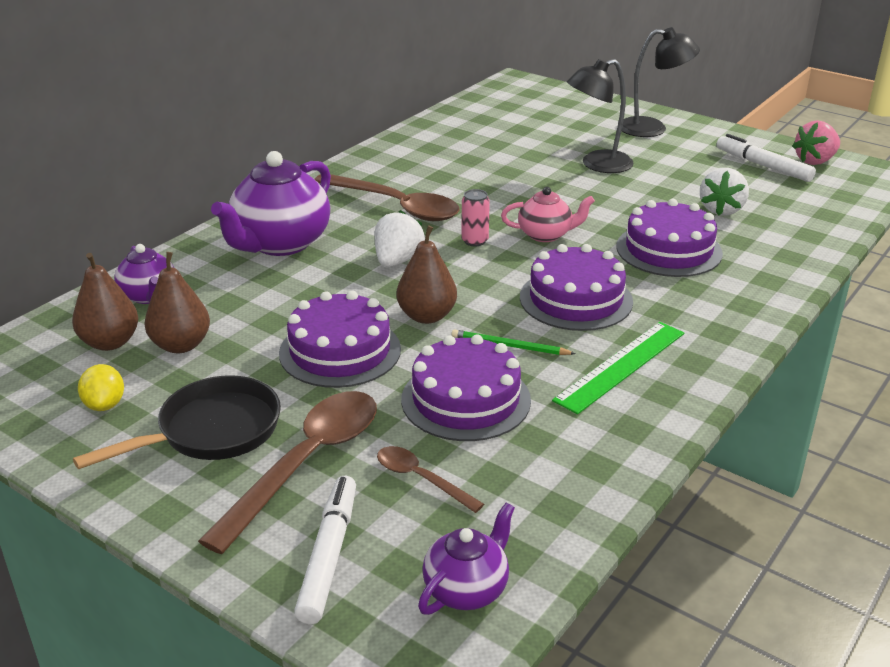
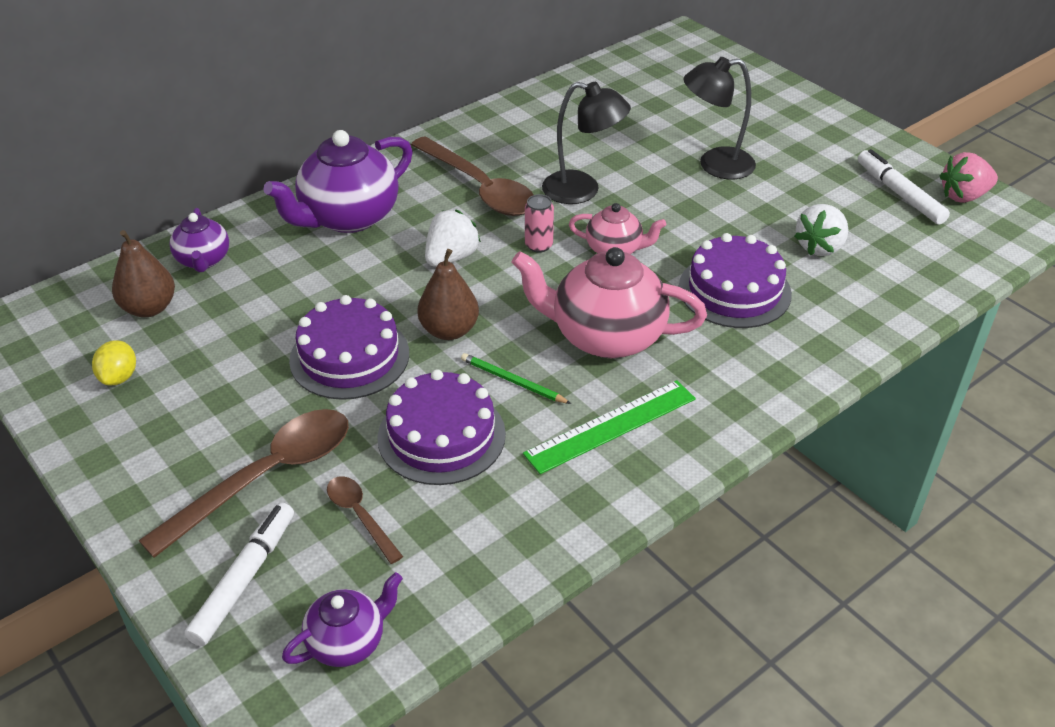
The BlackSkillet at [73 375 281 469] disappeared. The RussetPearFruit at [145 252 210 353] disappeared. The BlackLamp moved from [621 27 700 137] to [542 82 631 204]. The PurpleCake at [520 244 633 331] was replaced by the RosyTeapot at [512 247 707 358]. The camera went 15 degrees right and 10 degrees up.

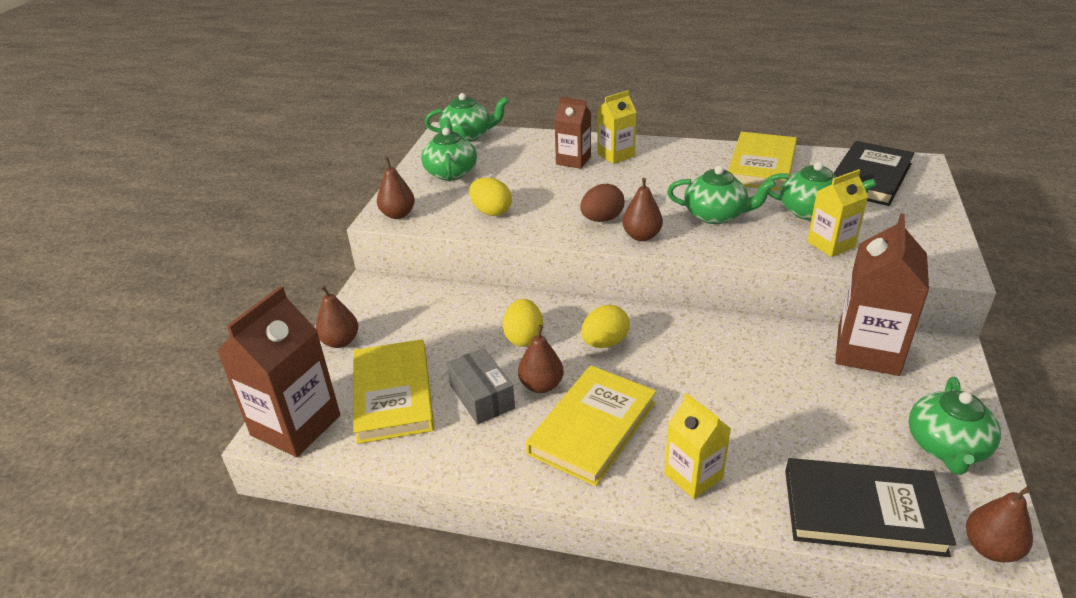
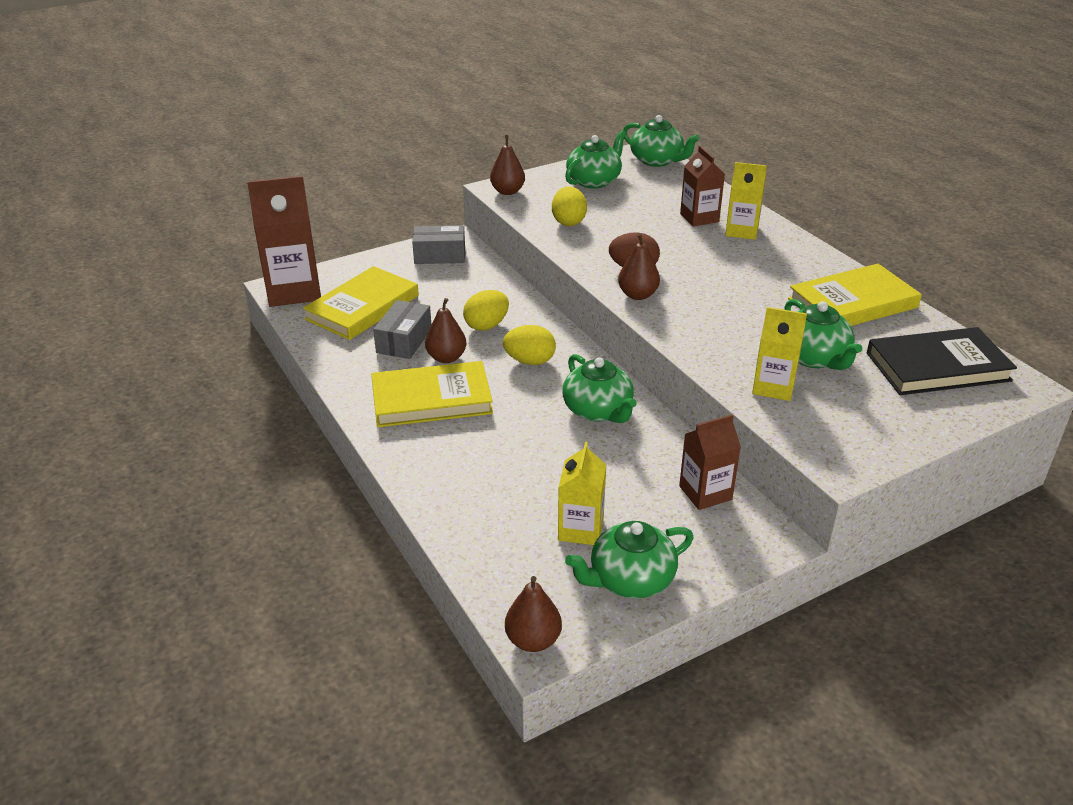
The RussetPearFruit at [315 285 358 348] disappeared. The BlackHardback at [785 458 956 557] disappeared. The GrayParcel at [412 225 465 264] appeared. The GoldenMilkCarton moved from [664 393 731 499] to [558 442 606 545]. The GreenTeapot moved from [667 166 776 224] to [562 354 637 423]. The RussetMilkCarton at [835 213 929 376] changed to 0.59 times the size. The camera went 45 degrees right and 0 degrees up.

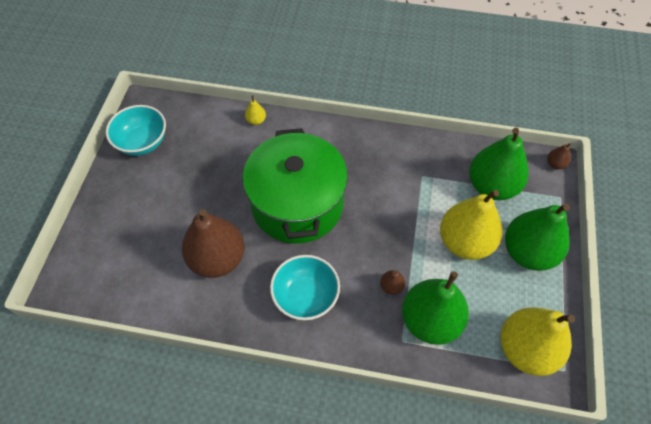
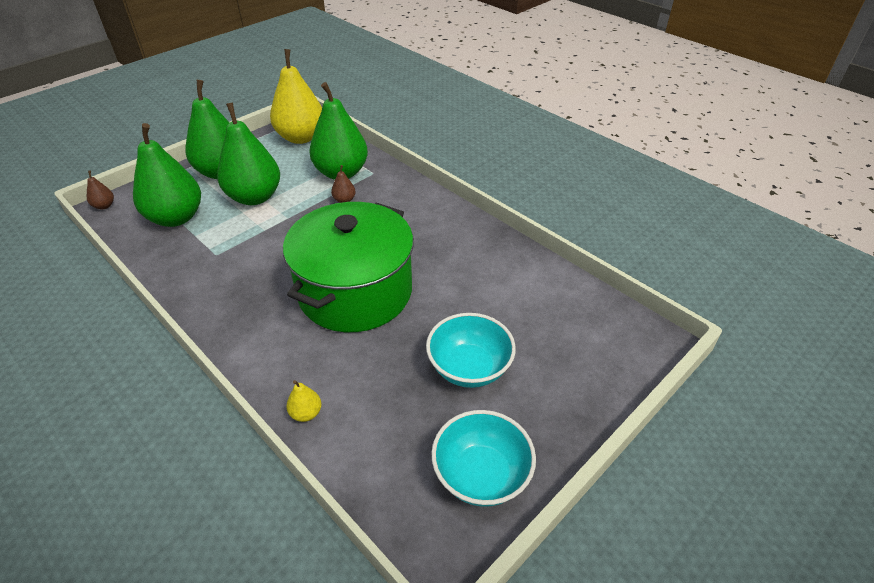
The RussetPearFruit at [182 209 245 278] disappeared. The TurquoiseServingBowl moved from [270 255 340 320] to [426 313 516 388]. The GoldenPearFruit at [440 190 503 260] became the GreenPearFruit at [217 103 280 205]. The camera went 145 degrees left and 15 degrees down.

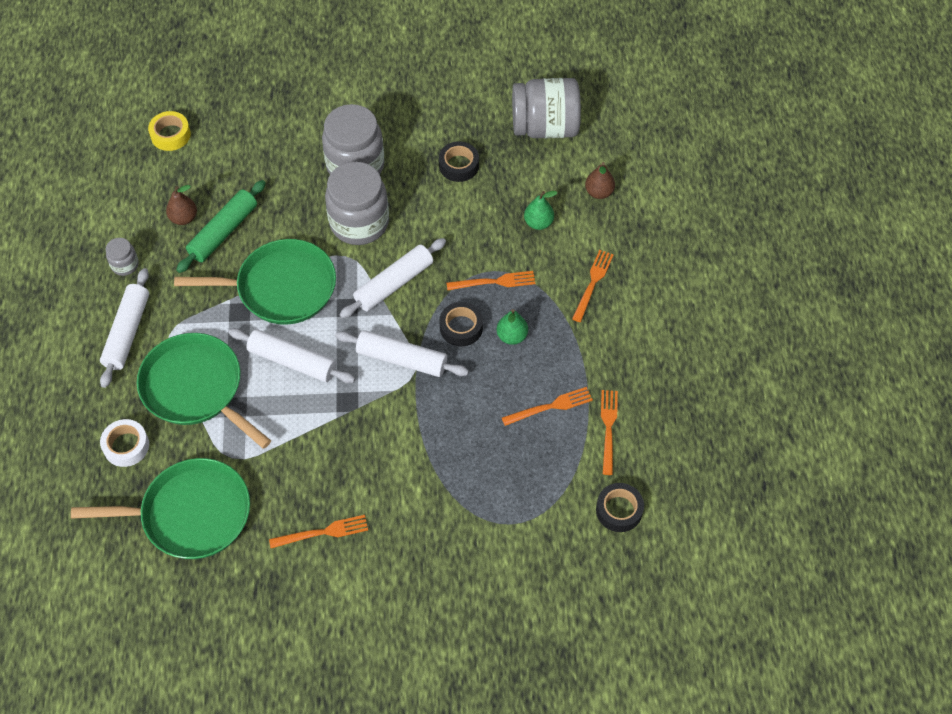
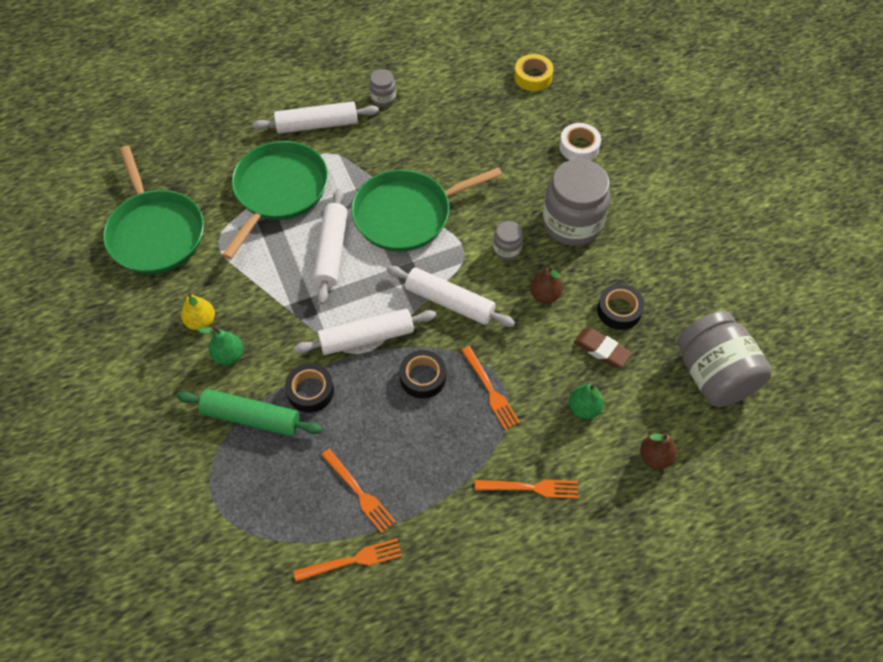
The BrightOrangeTableFork at [269 515 368 548] disappeared. The GoldenPearFruit at [181 293 215 330] appeared. The RussetPencilEraser at [574 328 632 368] appeared. The PureWhiteTape moved from [100 419 149 467] to [559 123 601 161]. The RussetPearFruit moved from [166 185 197 225] to [530 266 563 303]. The GreenDoughRoller moved from [176 180 266 273] to [176 389 323 436]. The GreenPearFruit moved from [497 309 528 345] to [198 327 243 365]. The BlackTape moved from [596 483 644 532] to [285 363 334 413]. The GreenSkillet at [174 239 336 325] turned 90 degrees clockwise. The PureWhiteDoughRoller at [335 330 469 377] turned 75 degrees clockwise. The GrayJamJar at [325 162 389 245] changed to 0.46 times the size. The camera went 70 degrees right and 0 degrees up.

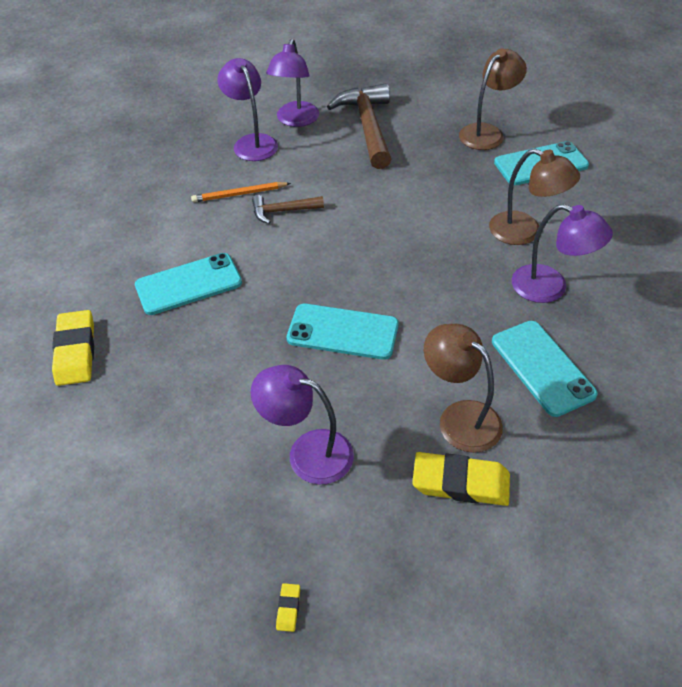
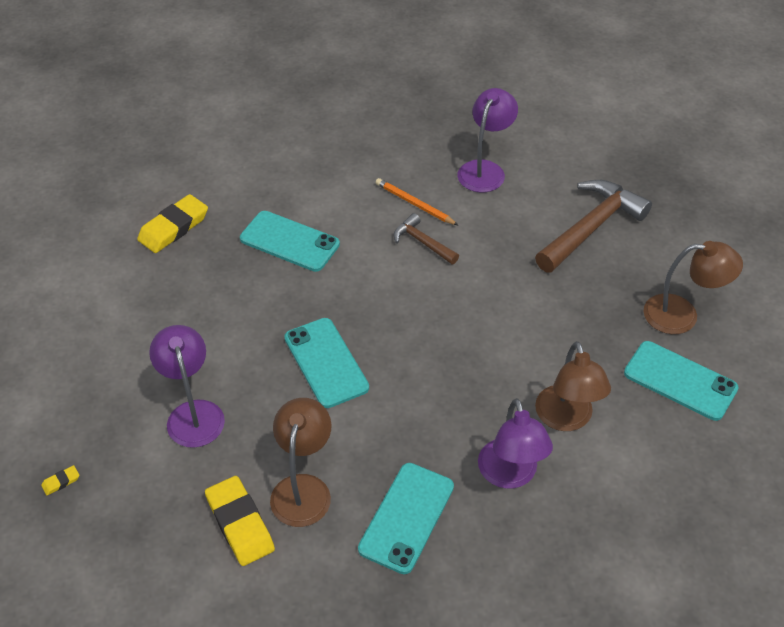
The PurpleLamp at [266 39 319 127] disappeared. The camera went 50 degrees right and 0 degrees up.

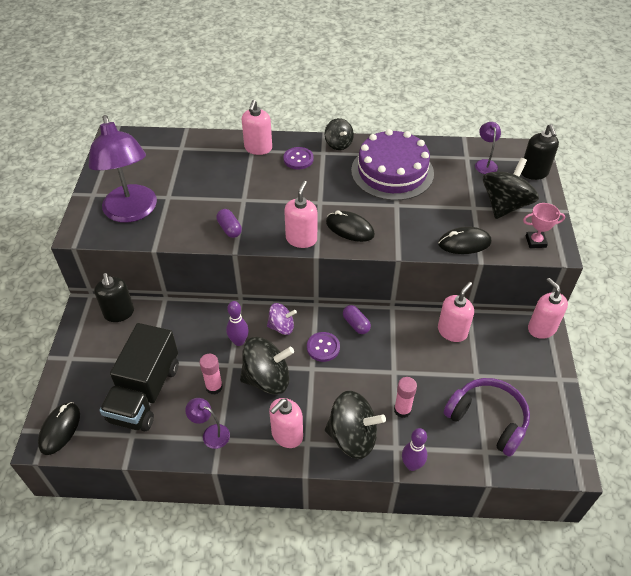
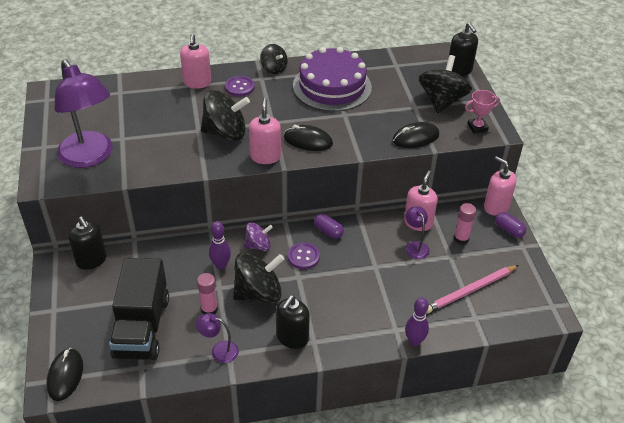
The PurpleCapsule moved from [216 209 242 238] to [495 212 526 238]. The BlackSpinningTop moved from [325 391 386 459] to [201 90 250 141]. The RosyGlueStick moved from [394 377 417 418] to [454 203 476 245]. The PurpleLamp moved from [475 122 501 174] to [406 206 430 259]. The PurpleHeadset at [444 378 530 457] was replaced by the RosyLeadPencil at [426 265 519 313]. The RosyPumpBottle at [269 398 303 448] became the BlackPumpBottle at [276 295 310 349]. The camera went 15 degrees left and 5 degrees down.

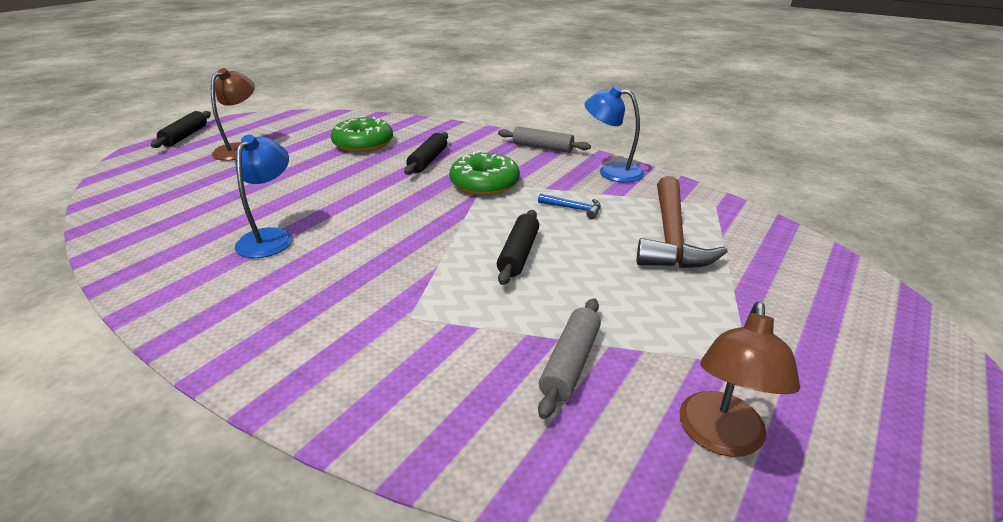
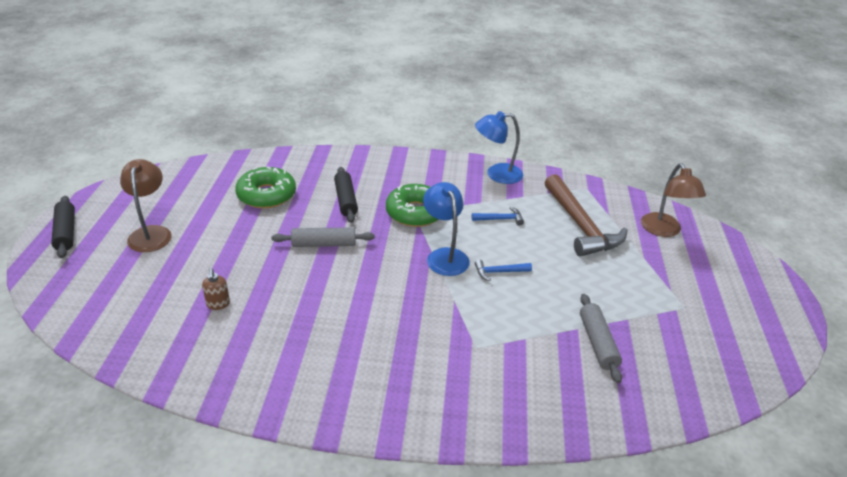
The RussetPumpBottle at [202 268 230 310] appeared. The RoyalBlueLamp moved from [235 134 293 258] to [423 182 470 276]. The GrayDoughRoller moved from [498 126 591 153] to [272 227 375 247]. The RussetLamp moved from [679 302 800 457] to [641 163 706 237]. The BlackDoughRoller at [497 210 539 285] was replaced by the RoyalBlueHammer at [475 259 532 281]. The camera went 30 degrees left and 5 degrees up.

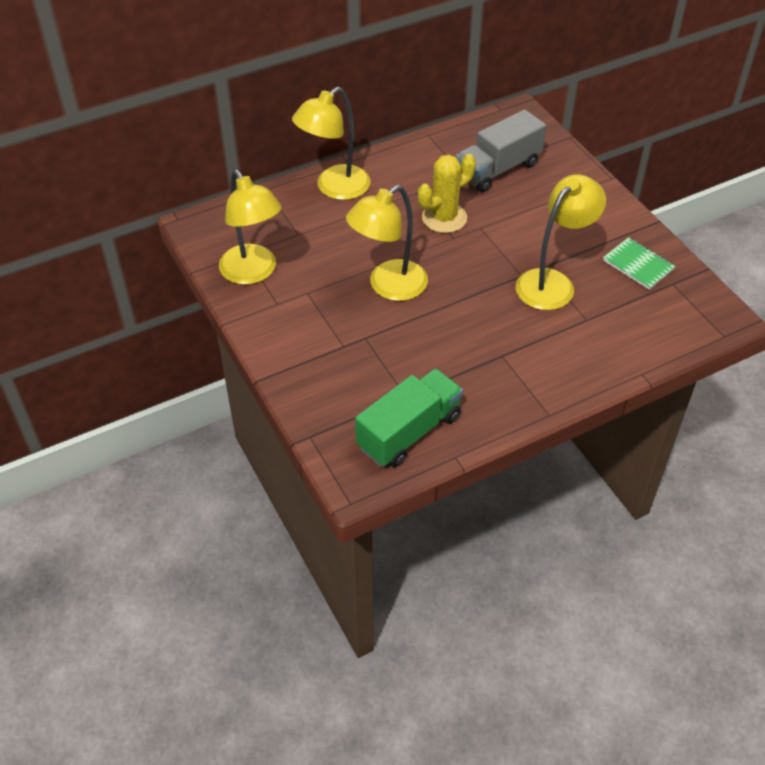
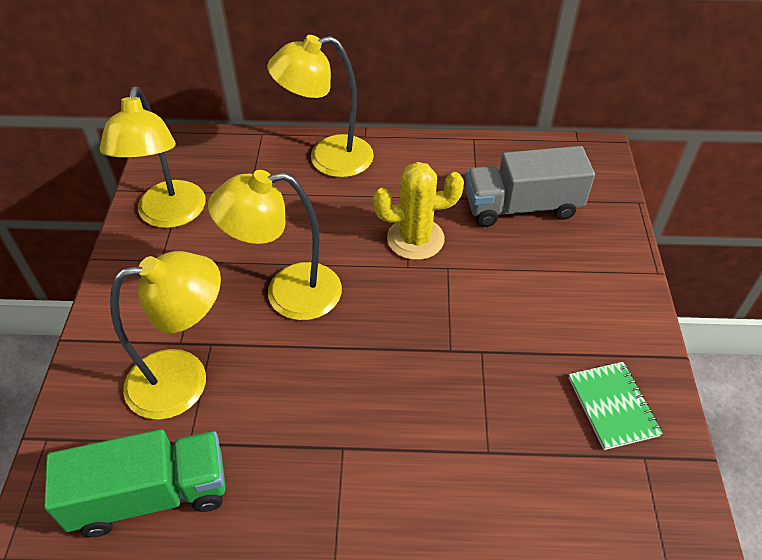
The GoldenLamp moved from [516 174 606 310] to [110 251 221 420]. The camera went 30 degrees right and 0 degrees up.

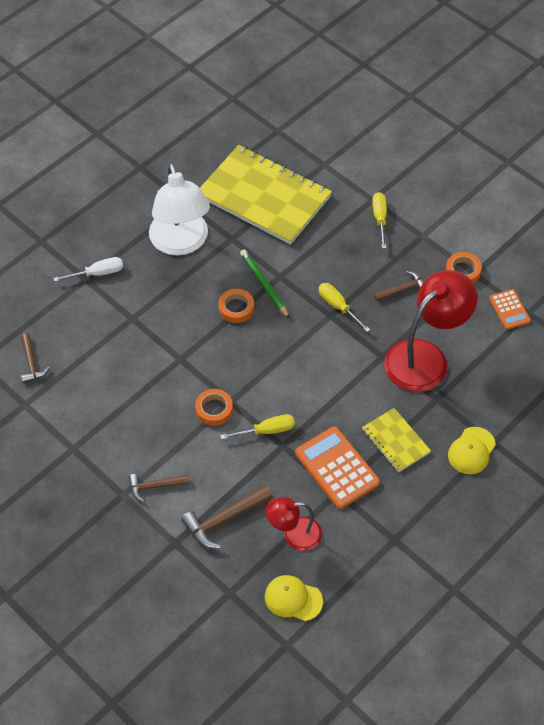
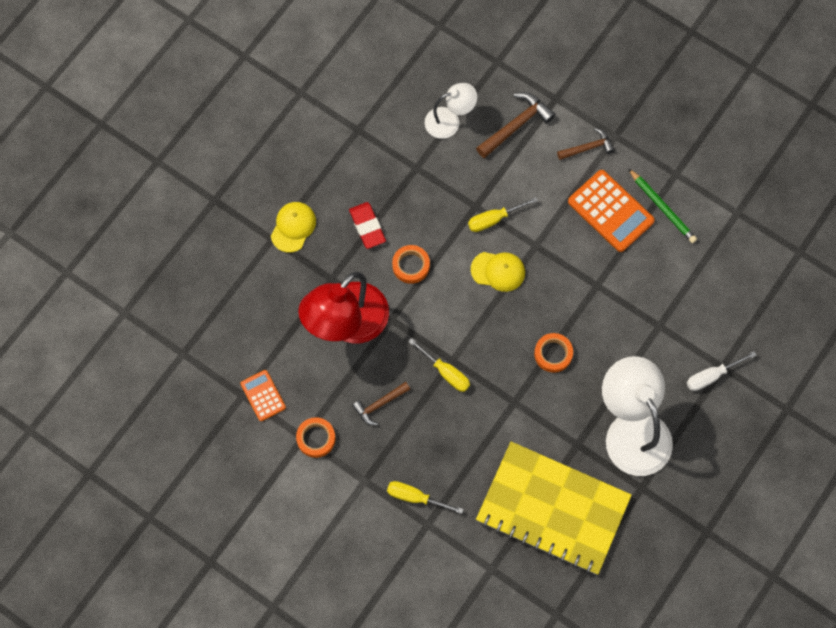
The RussetHammer at [21 333 50 383] disappeared. The BrightOrangeTape moved from [195 389 233 426] to [392 245 430 284]. The GreenLeadPencil moved from [240 250 290 319] to [628 168 697 243]. The GoldenBaseballCap moved from [265 575 323 621] to [471 252 525 292]. The BrightOrangeAddingMachine moved from [295 426 380 509] to [568 170 655 252]. The GoldenNotebook at [362 408 431 473] was replaced by the RedPencilEraser at [349 202 386 249]. The RedLamp at [266 497 322 551] became the PureWhiteLamp at [425 83 477 139]. The GoldenFlatScrewdriver at [372 192 387 249] turned 120 degrees clockwise. The camera went 170 degrees right and 15 degrees up.

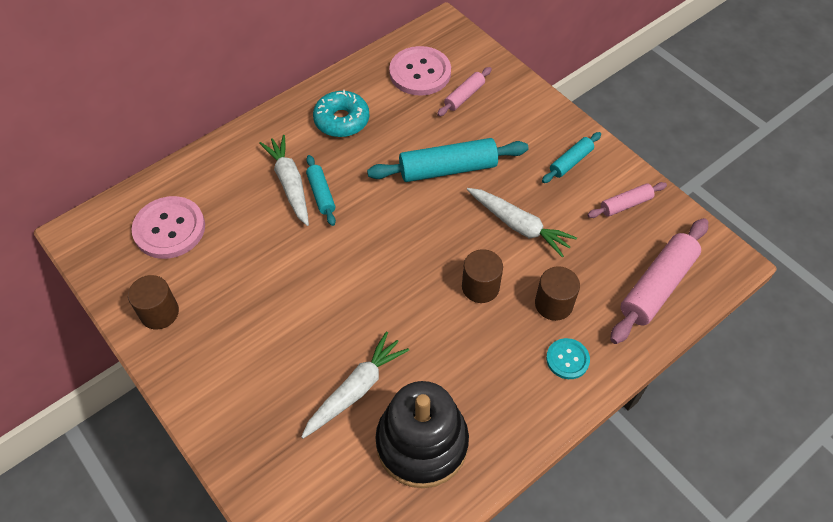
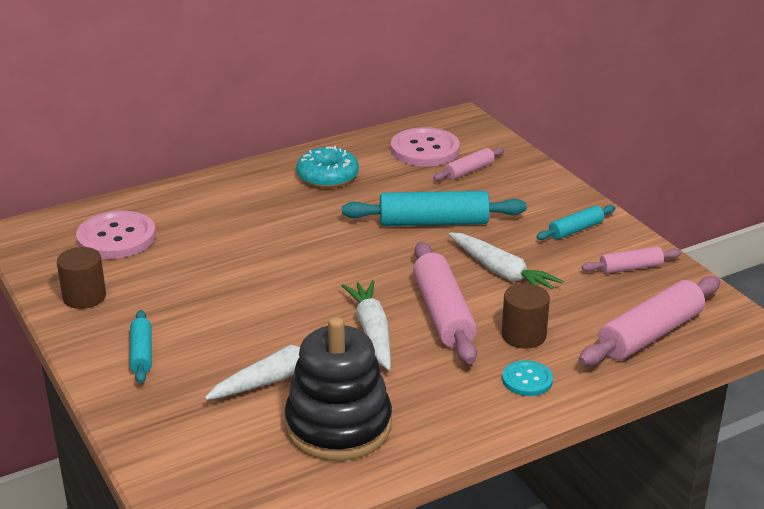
The PureWhiteCarrot moved from [259 135 309 226] to [341 280 391 370]. The TurquoiseDoughRoller moved from [306 155 336 226] to [130 310 152 384]. The RussetSolidCylinder at [462 249 503 303] was replaced by the RosyDoughRoller at [413 242 477 364]. The camera went 10 degrees right and 25 degrees down.

